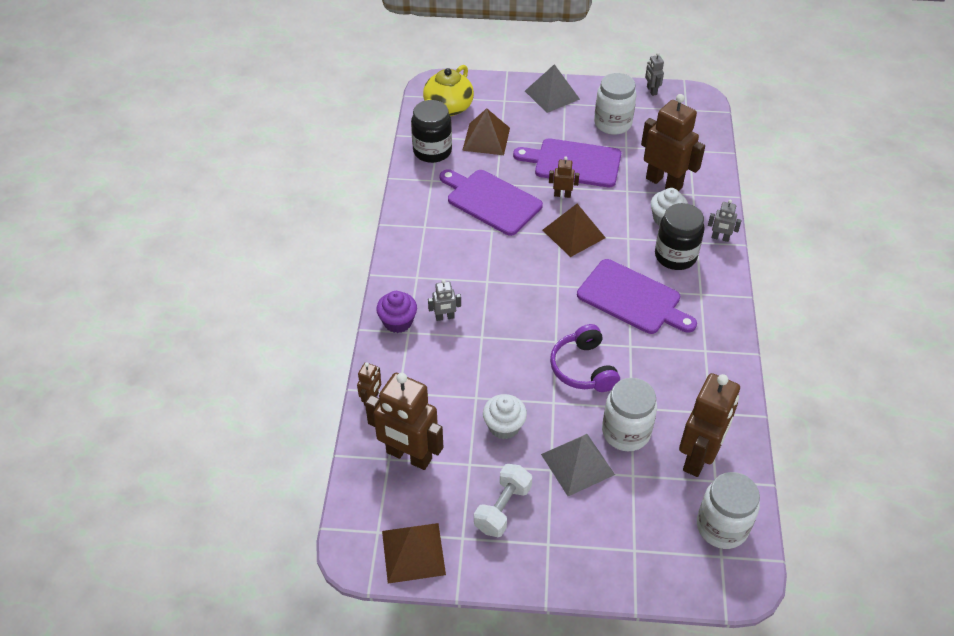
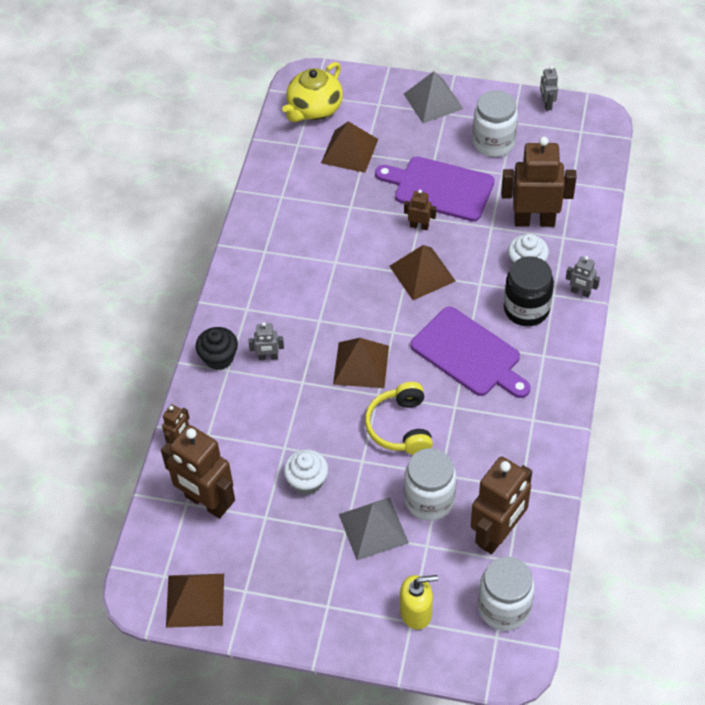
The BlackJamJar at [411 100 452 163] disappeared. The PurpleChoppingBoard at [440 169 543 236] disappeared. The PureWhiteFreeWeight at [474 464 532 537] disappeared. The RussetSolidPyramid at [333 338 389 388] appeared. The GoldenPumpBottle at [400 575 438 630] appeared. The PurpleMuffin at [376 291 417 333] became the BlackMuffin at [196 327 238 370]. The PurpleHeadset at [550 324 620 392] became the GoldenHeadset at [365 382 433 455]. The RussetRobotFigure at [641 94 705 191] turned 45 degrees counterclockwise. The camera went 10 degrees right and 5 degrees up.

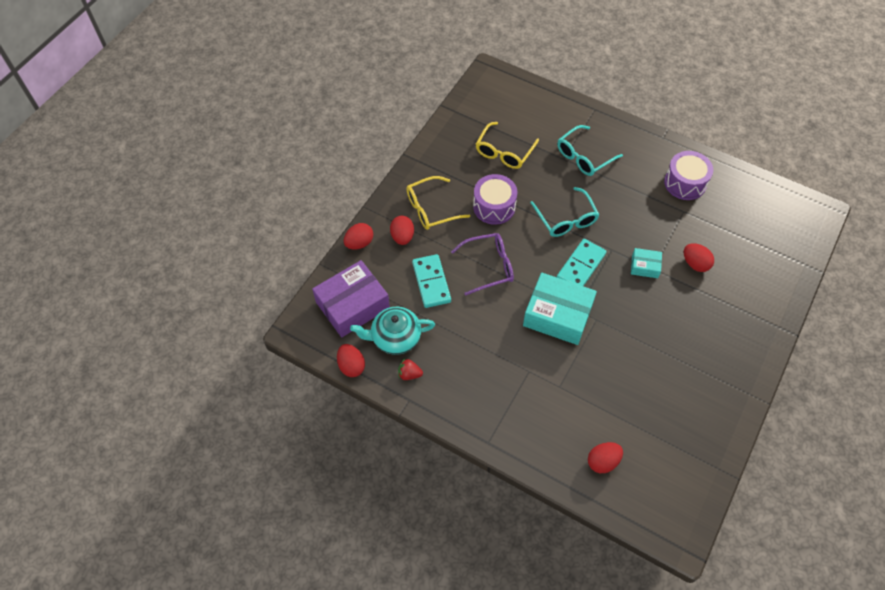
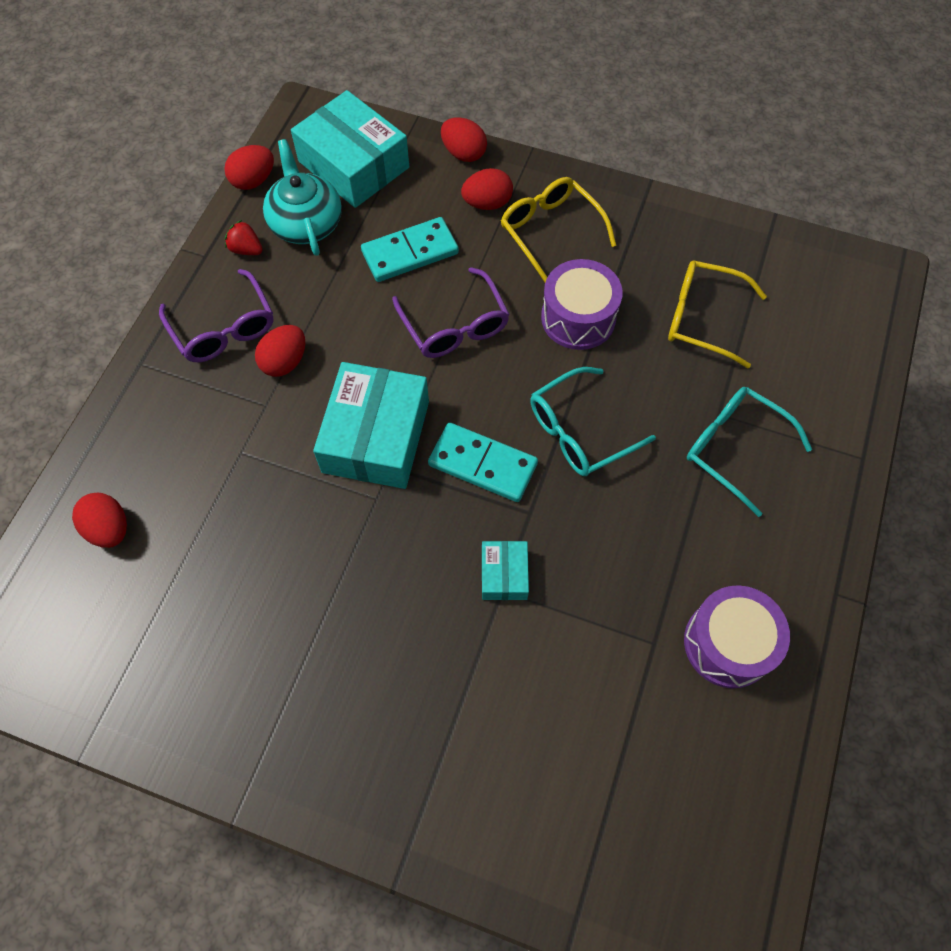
The PurpleGlasses at [159 269 273 362] appeared. The RedEggShape moved from [684 243 714 272] to [255 325 305 377]. The PurpleParcel at [312 260 390 337] became the TurquoiseParcel at [291 90 409 208]. The RedToyStrawberry at [398 359 423 380] turned 60 degrees counterclockwise. The camera went 80 degrees right and 5 degrees up.

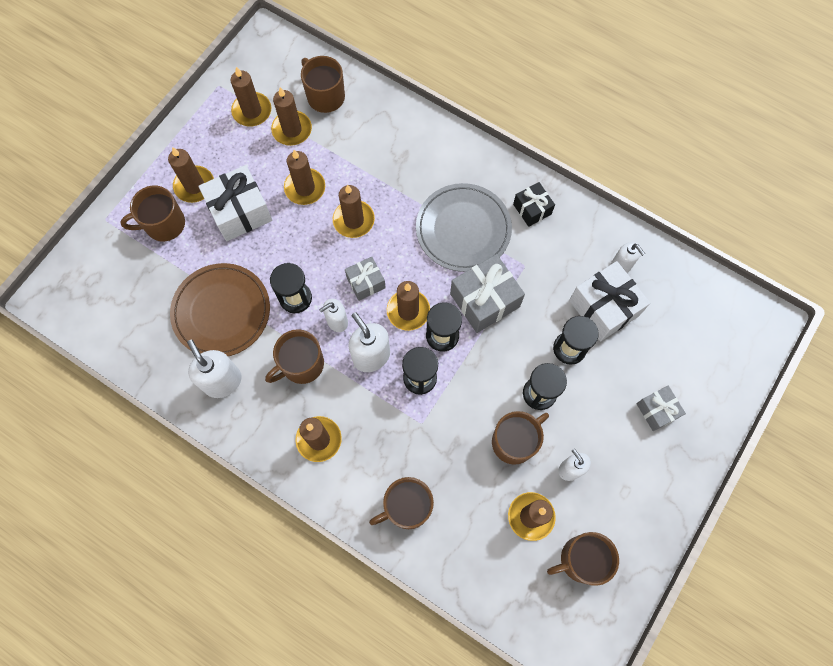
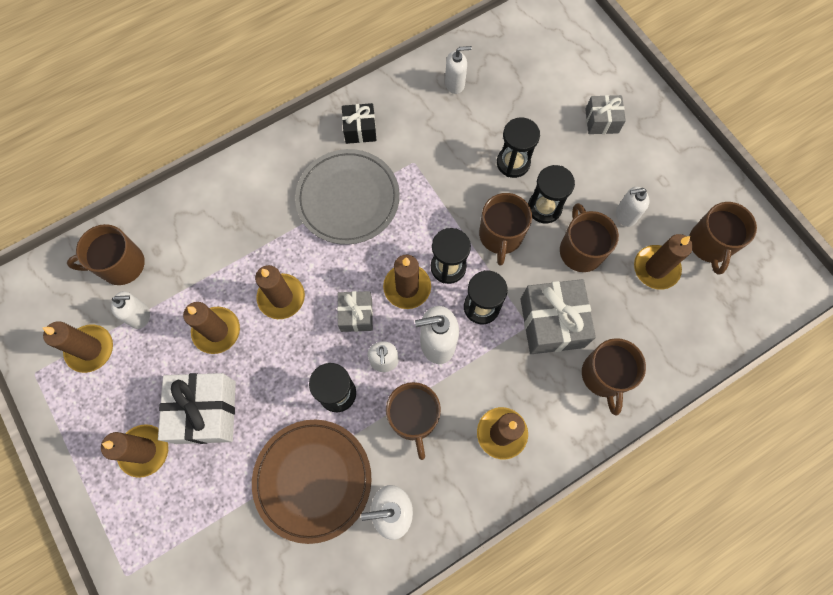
The PureWhiteWrappedGift at [569 261 650 341] disappeared. The RussetTeaMug moved from [120 186 185 242] to [479 193 532 266]. The GrayWrappedGift moved from [450 254 525 333] to [520 279 596 354]. The RussetCandle at [271 87 312 146] was replaced by the PureWhitePumpBottle at [111 291 150 329]. The camera went 65 degrees left and 0 degrees up.

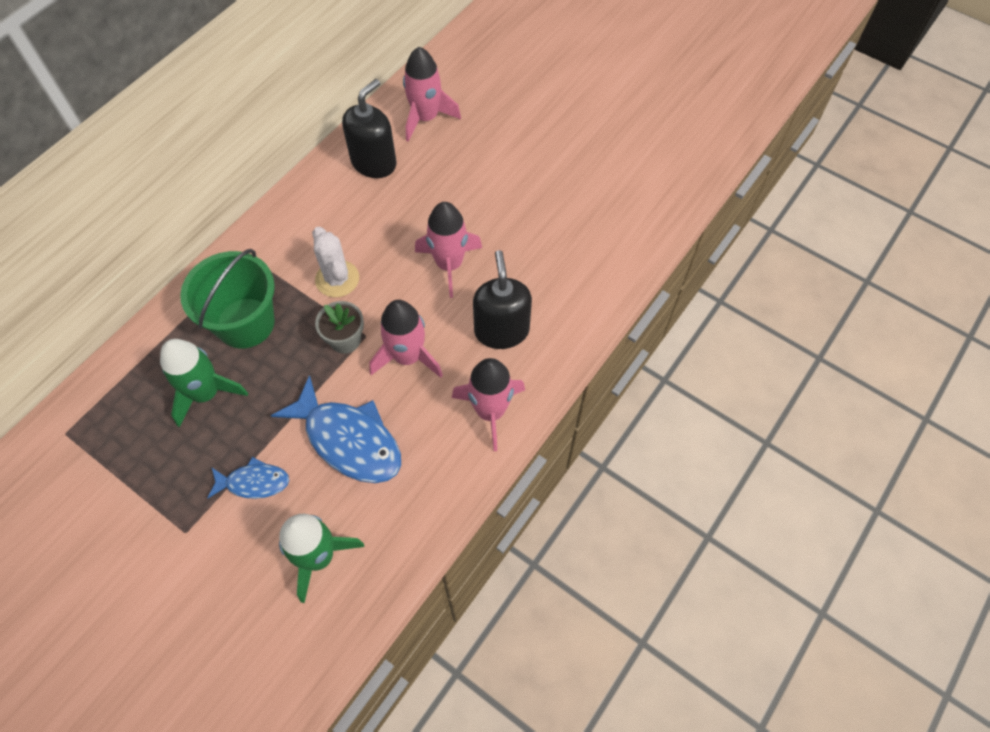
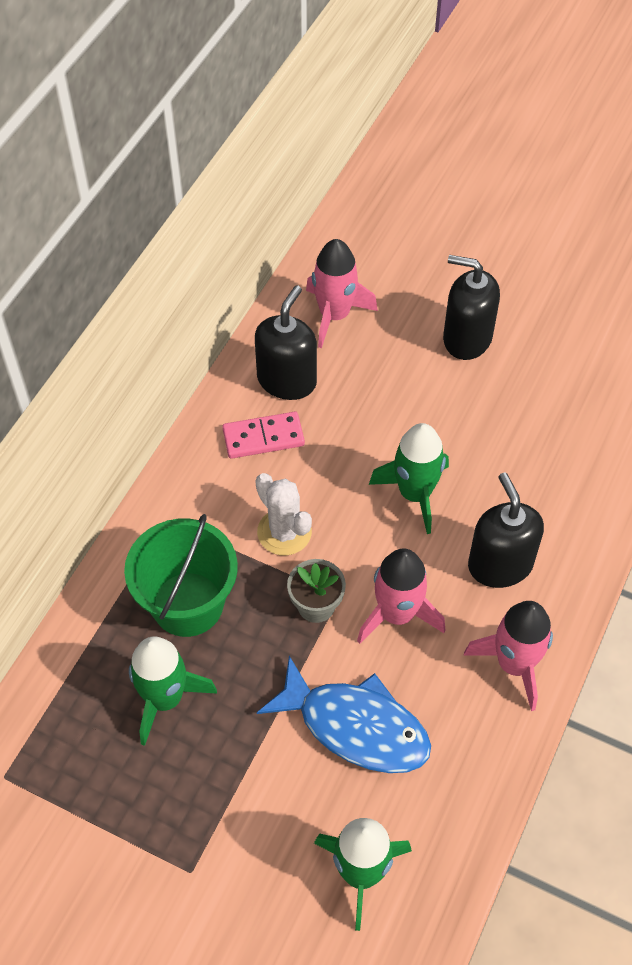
The RoyalBlueFishFigure at [207 457 289 499] disappeared. The RosyDominoPiece at [222 412 305 459] appeared. The BlackPumpBottle at [443 255 500 360] appeared. The RosyToyRocket at [415 202 482 298] became the GreenToyRocket at [369 423 449 534]. The camera went 10 degrees left and 5 degrees down.

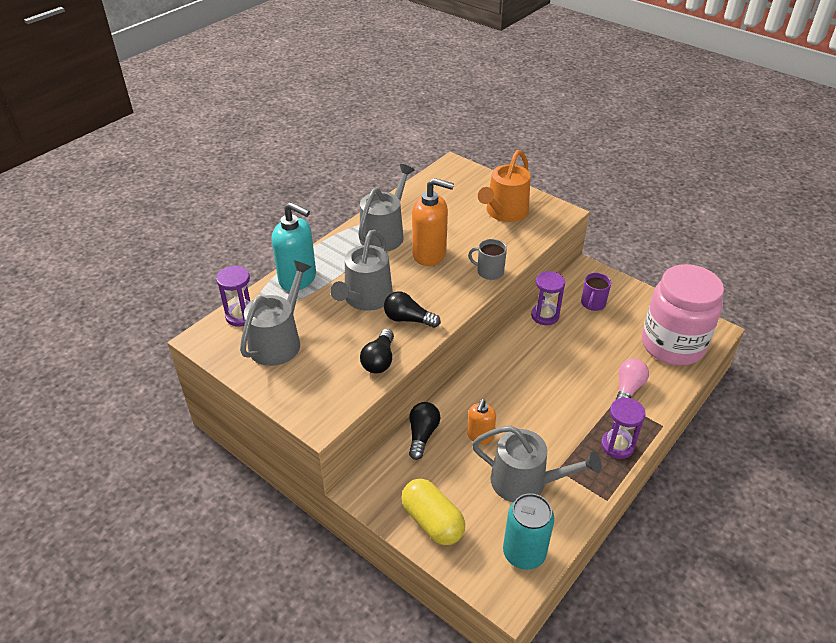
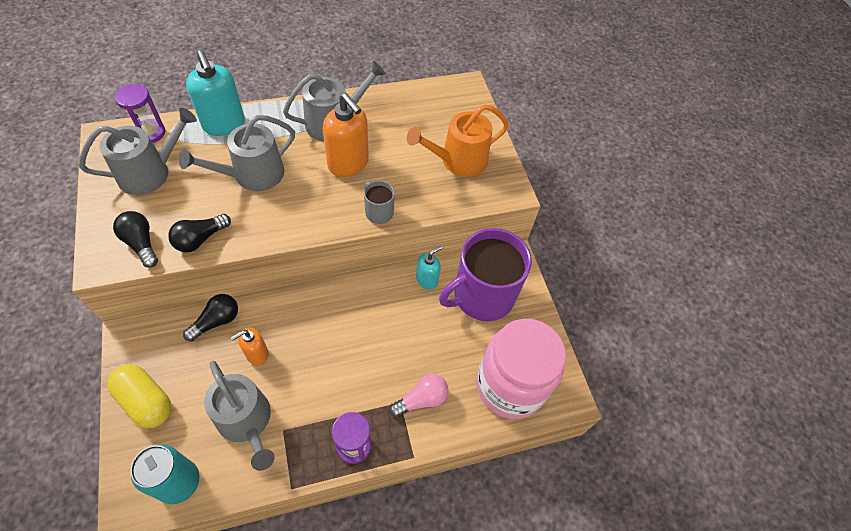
The BlackBulb moved from [384 291 441 328] to [113 211 158 268]. The PurpleSandTimer at [531 271 565 325] was replaced by the TurquoisePumpBottle at [416 246 442 290]. The GoldenCapsule at [401 479 465 545] turned 45 degrees counterclockwise. The PurpleTeaMug at [581 273 611 311] changed to 2.28 times the size. The camera went 30 degrees right and 15 degrees up.

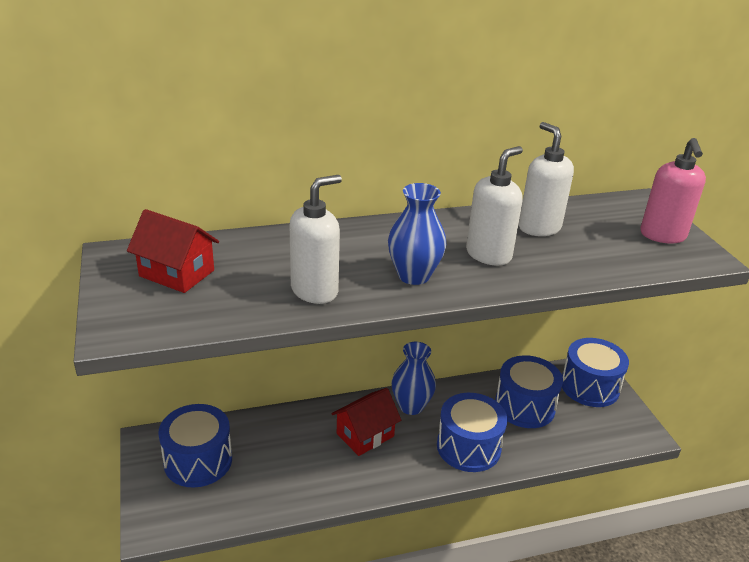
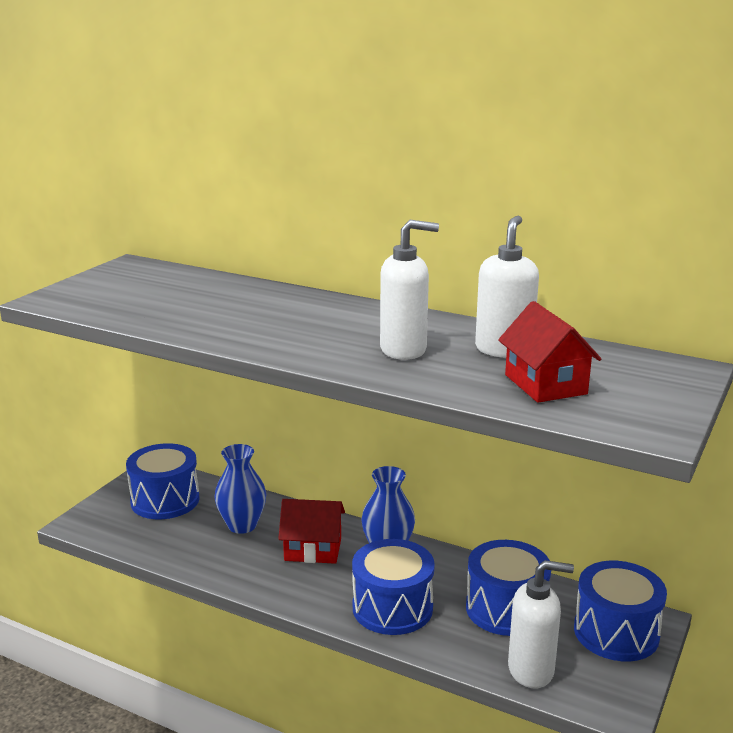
The RosyPumpBottle at [640 138 706 244] disappeared. The RedCottage moved from [127 209 219 293] to [498 301 601 403]. The PureWhitePumpBottle moved from [290 175 342 304] to [508 560 574 688]. The RoyalBlueVase moved from [388 183 446 285] to [214 444 266 534]. The camera went 45 degrees right and 10 degrees down.

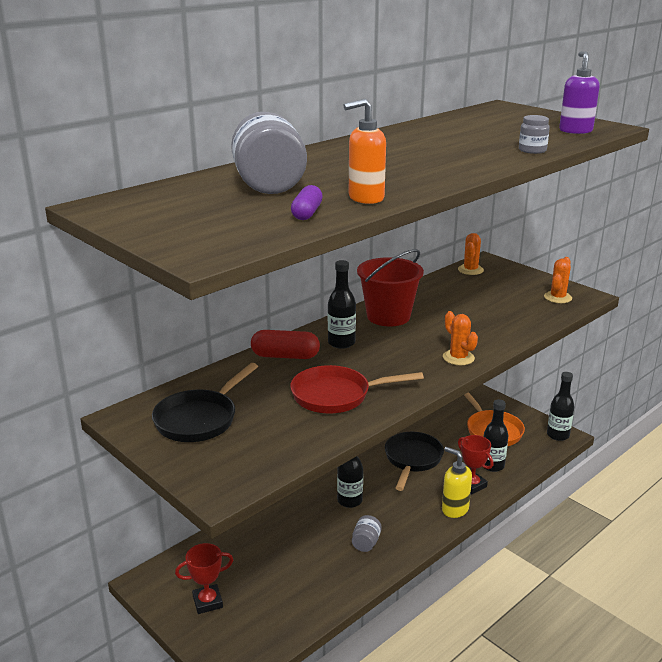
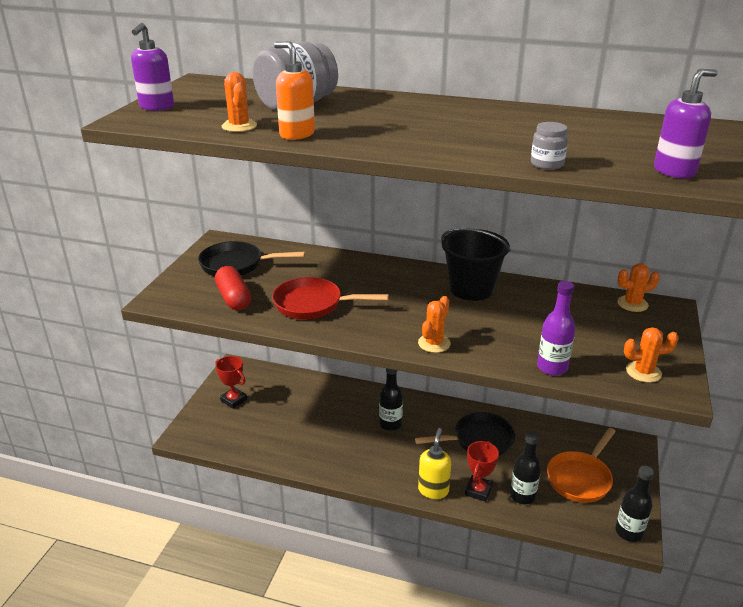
The BlackFlask at [328 260 356 349] disappeared. The GrayJamJar at [352 515 382 552] disappeared. The PurplePumpBottle at [131 23 174 111] appeared. The PurpleFlask at [537 281 575 375] appeared. The RedCapsule moved from [251 330 320 359] to [215 266 251 310]. The PurpleCapsule at [291 185 323 220] was replaced by the BrightOrangePricklyPlant at [222 72 257 132]. The RedSandBucket at [357 249 424 326] became the BlackSandBucket at [441 228 510 301]. The RedSkillet at [290 365 424 413] turned 45 degrees counterclockwise. The camera went 60 degrees right and 5 degrees up.

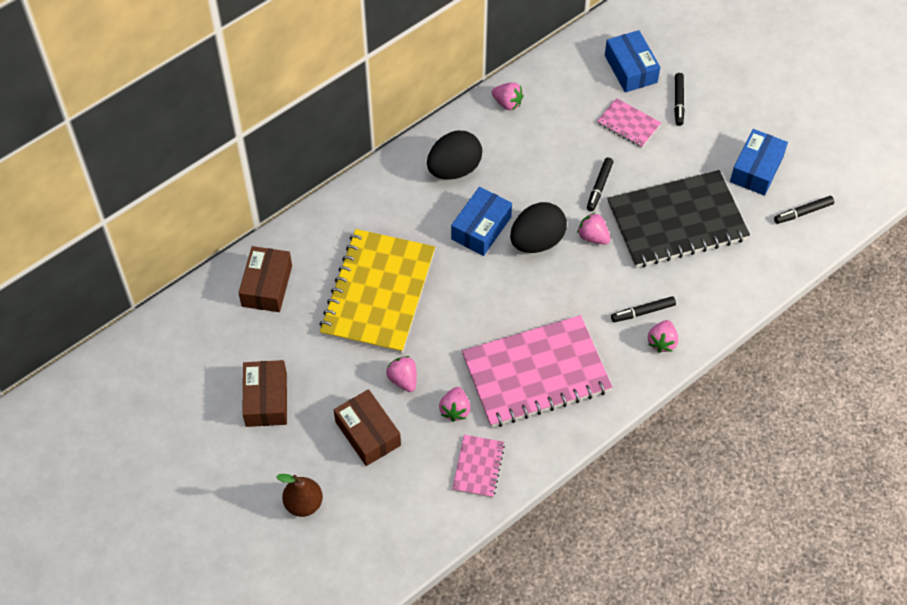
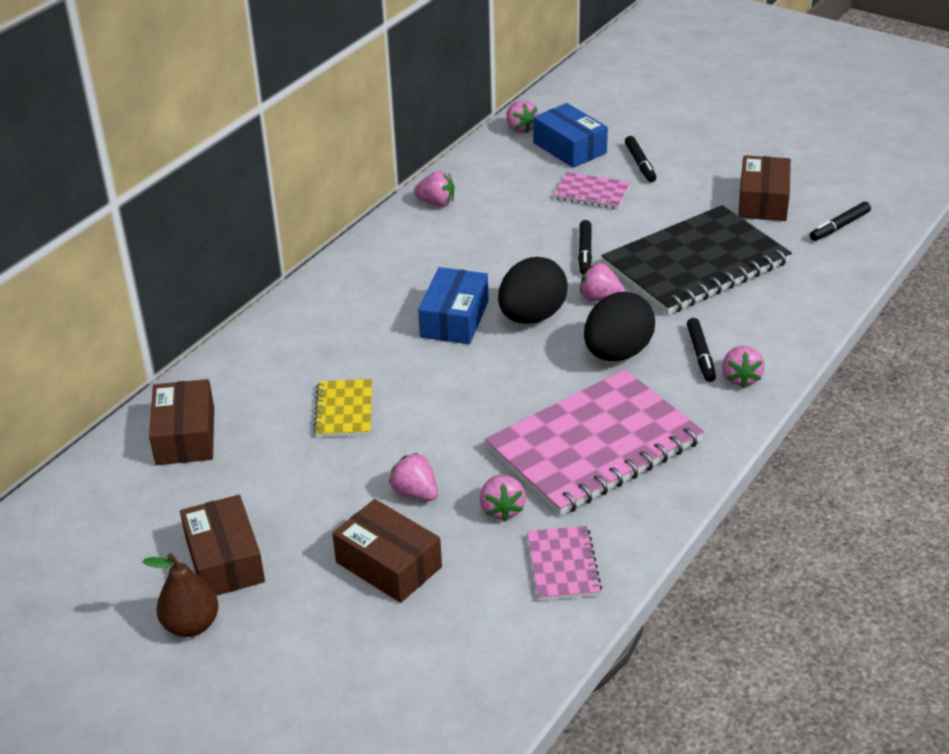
The RosyToyStrawberry at [506 100 539 133] appeared. The RussetPearFruit moved from [277 474 323 517] to [142 553 219 637]. The BlackEggShape moved from [427 130 482 180] to [584 292 655 361]. The RoyalBlueParcel at [730 129 788 196] became the RussetParcel at [738 155 791 221]. The BlackMarker at [611 296 676 322] turned 60 degrees counterclockwise. The GoldenNotebook at [319 229 435 354] changed to 0.46 times the size. The camera went 15 degrees left and 20 degrees down.

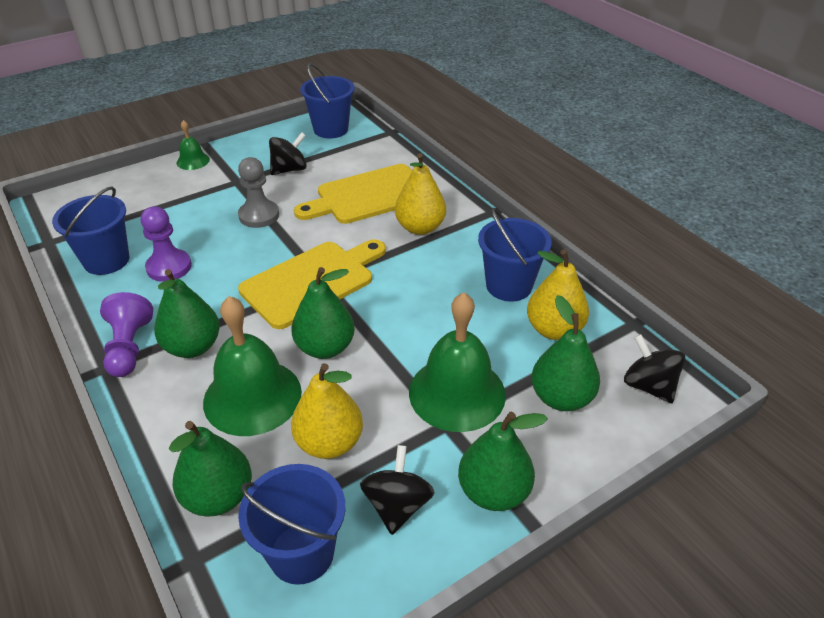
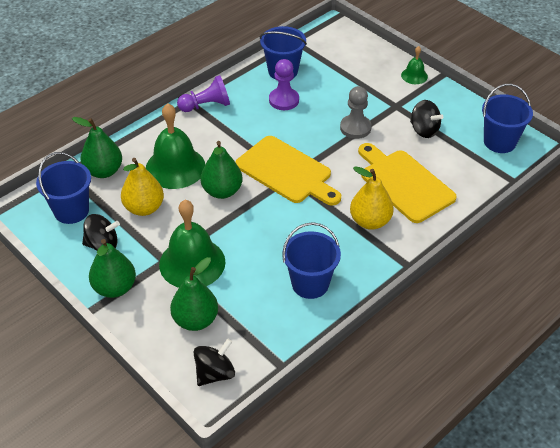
The GreenPearFruit at [154 269 220 358] disappeared. The GoldenPearFruit at [527 250 589 340] disappeared. The camera went 80 degrees right and 5 degrees up.

